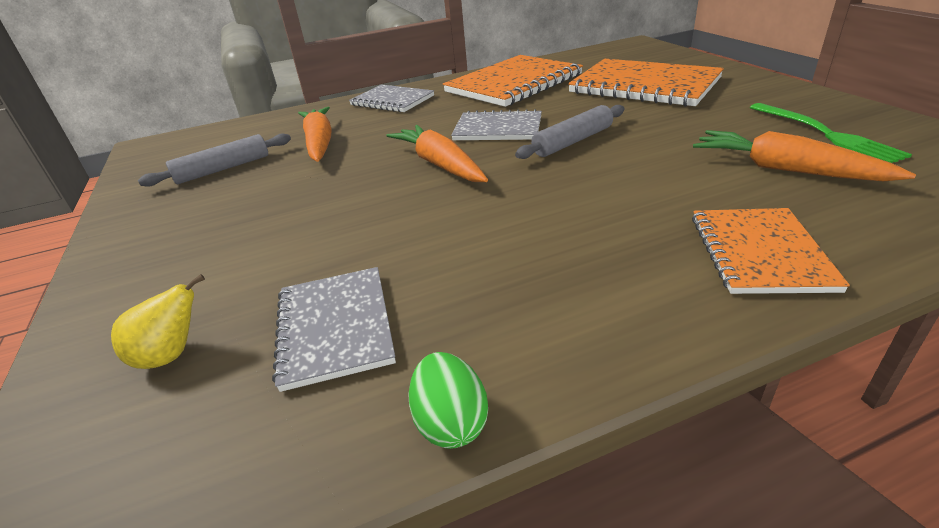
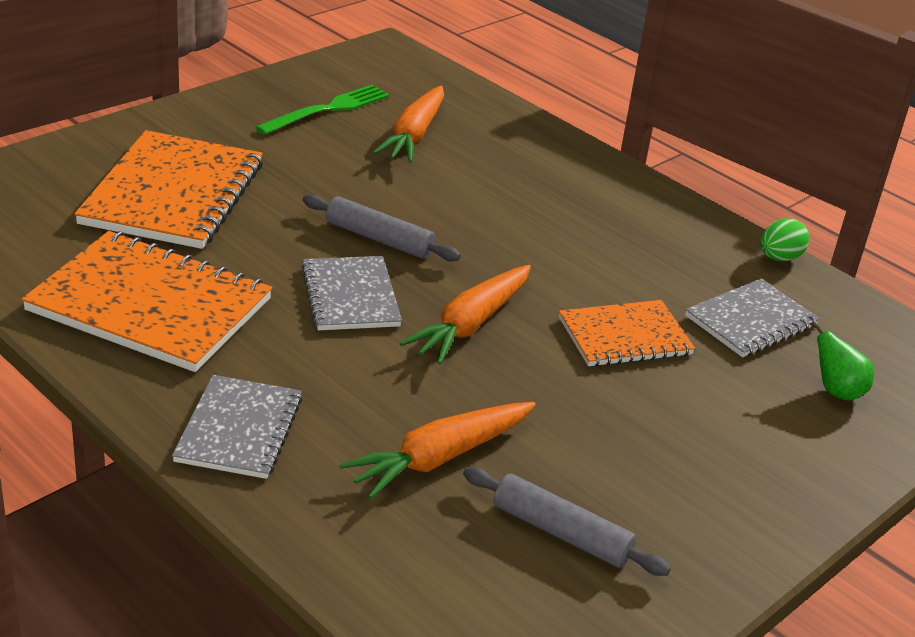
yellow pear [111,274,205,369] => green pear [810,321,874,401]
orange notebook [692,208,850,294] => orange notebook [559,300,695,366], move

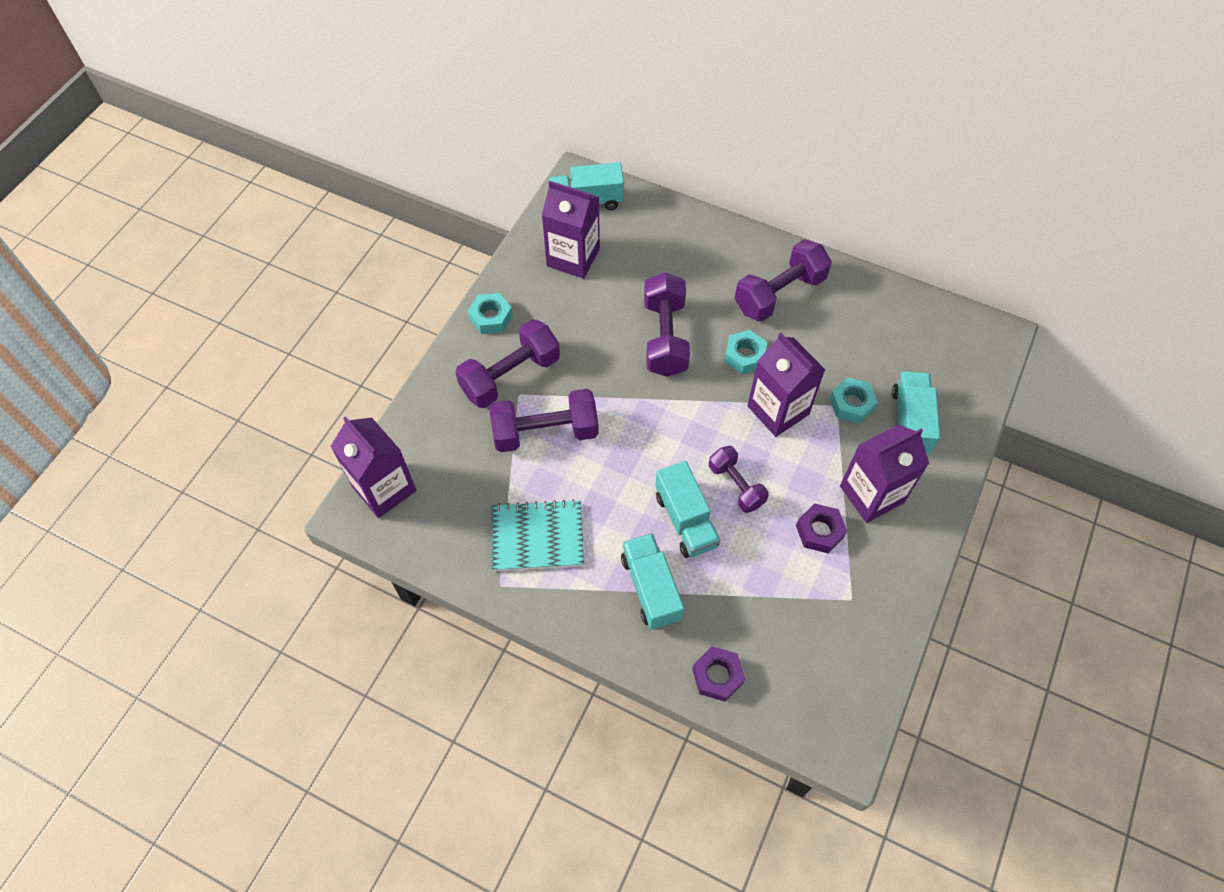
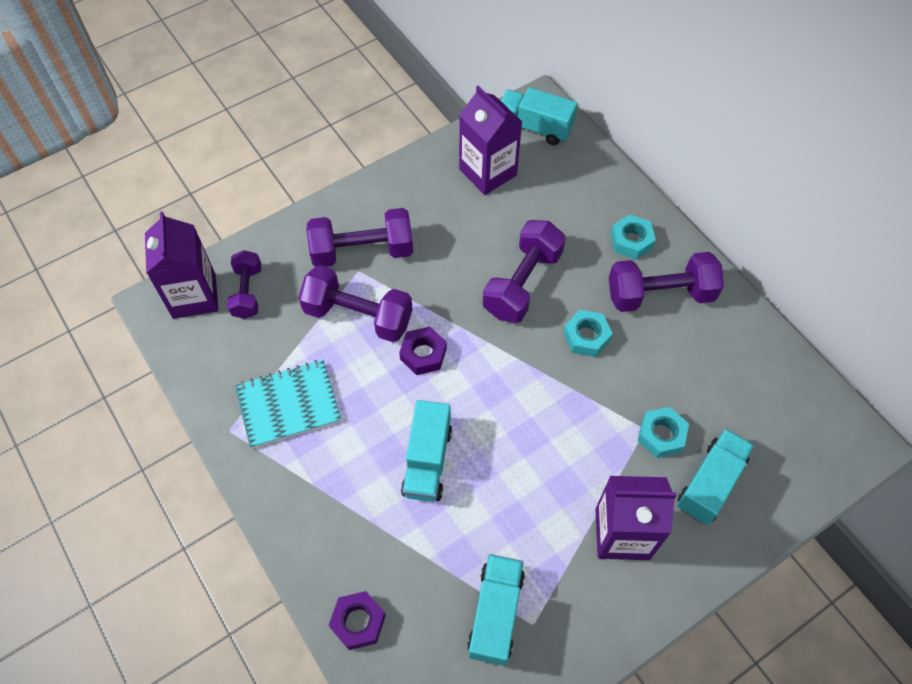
turquoise nut [468,293,513,334] => turquoise nut [611,214,656,260], move
turquoise notebook [491,499,584,571] => turquoise notebook [235,360,341,449], 45 degrees counterclockwise
turquoise truck [621,533,684,630] => turquoise truck [467,554,525,666], move
purple dumbbell [709,446,769,513] => purple dumbbell [227,250,261,319], move
purple carton [747,333,825,437] => nothing
purple nut [796,503,847,553] => purple nut [399,327,447,375], move

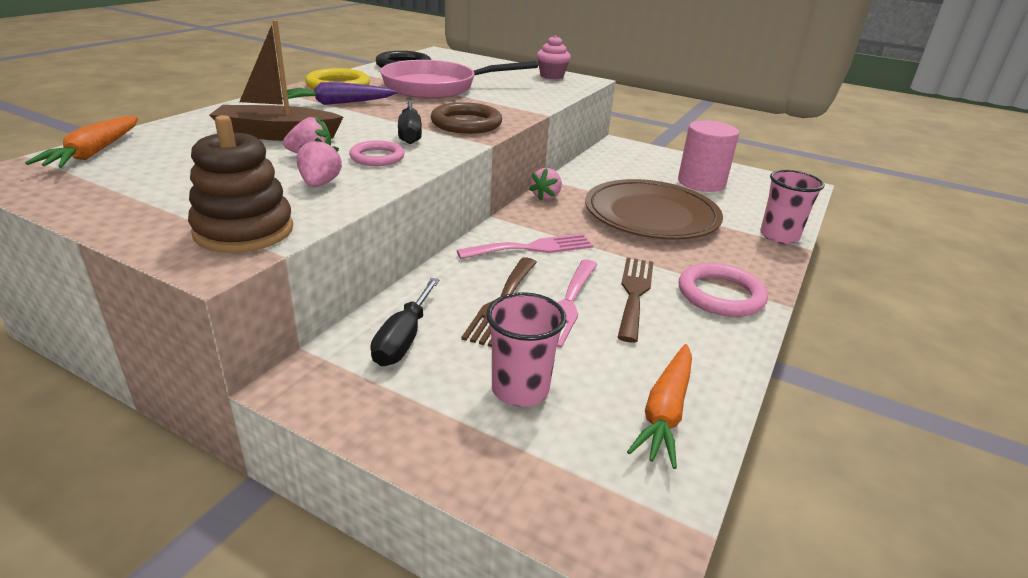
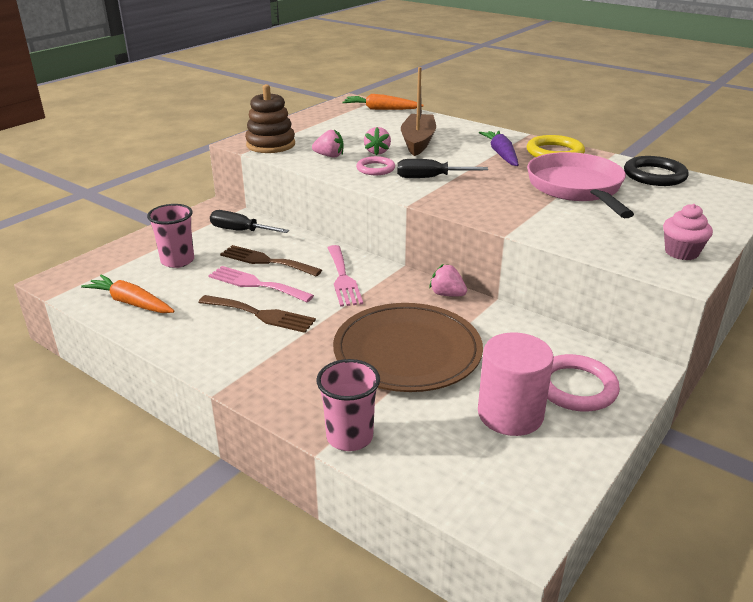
brown ring [431,102,502,134] => nothing
pink ring [679,263,768,317] => pink ring [547,354,620,412], move

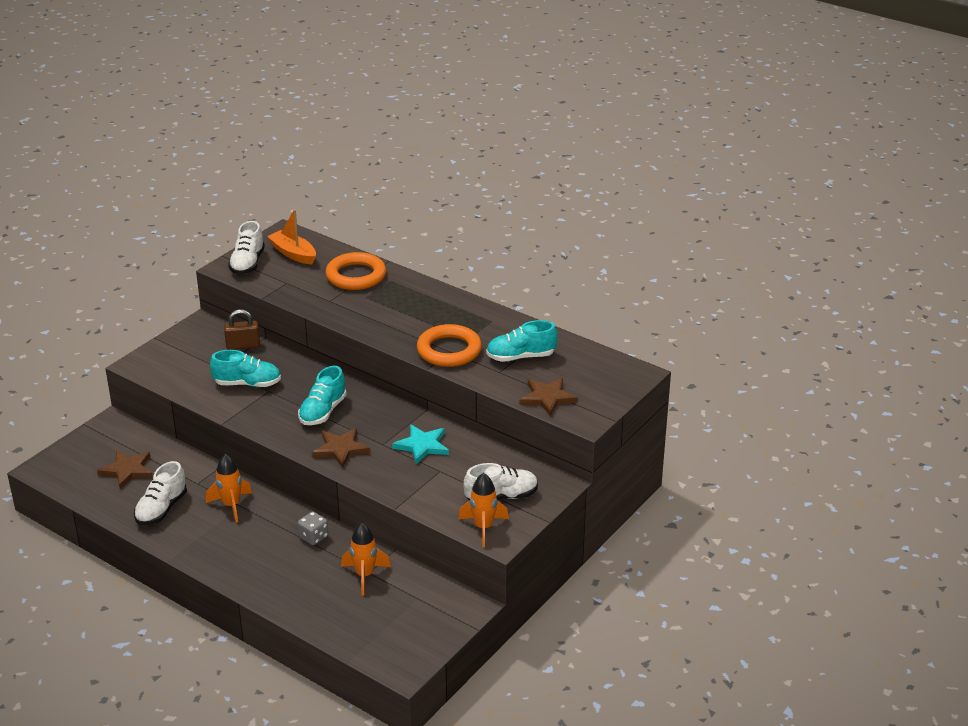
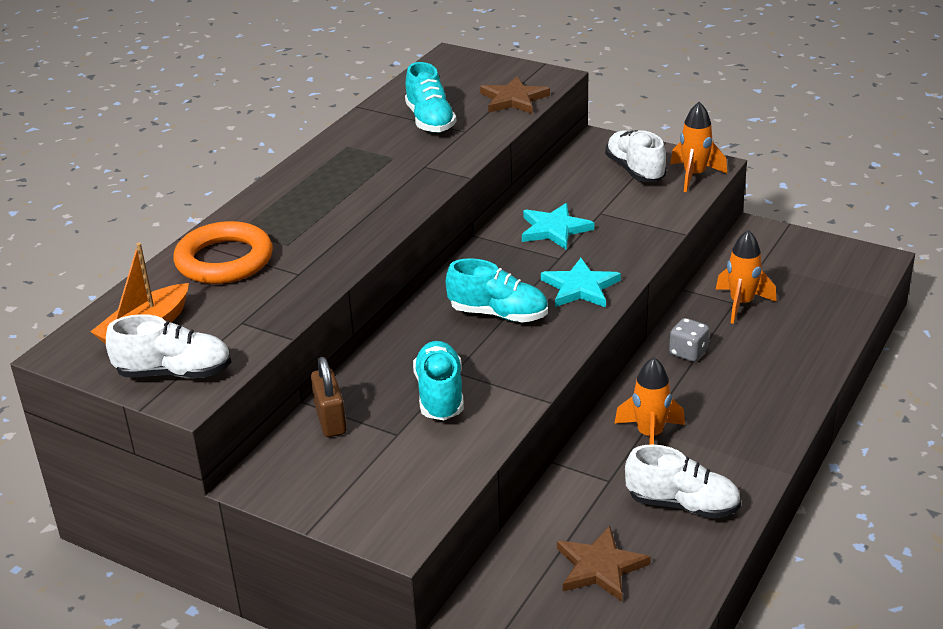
brown star [312,428,370,468] => turquoise star [541,258,621,307]
orange ring [417,324,482,367] => nothing

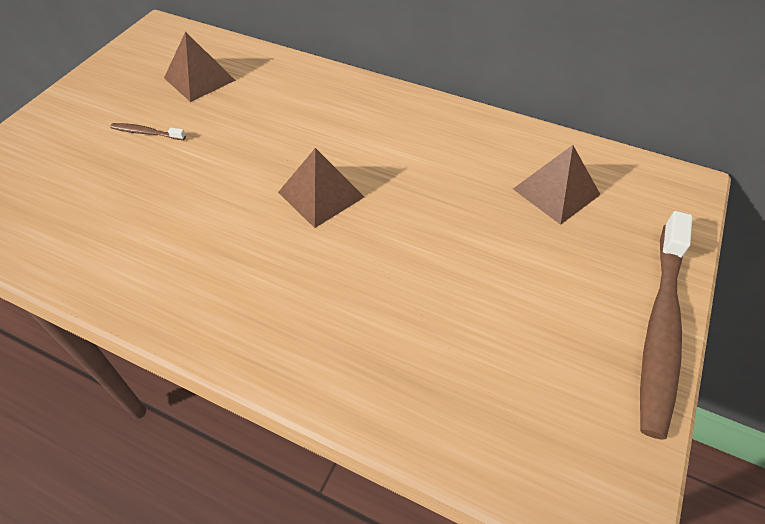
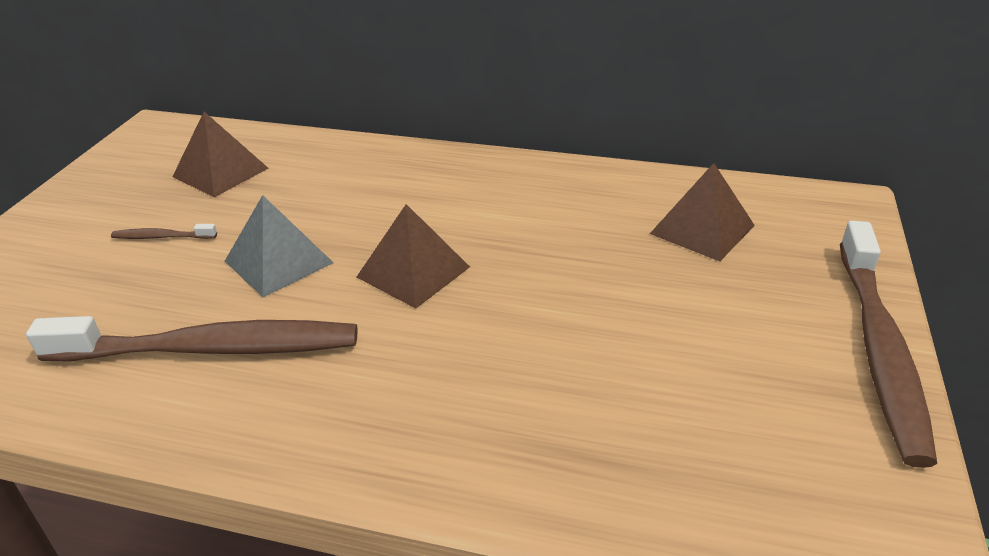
nothing => brown toothbrush [26,316,357,362]
nothing => grey pyramid [225,195,334,297]

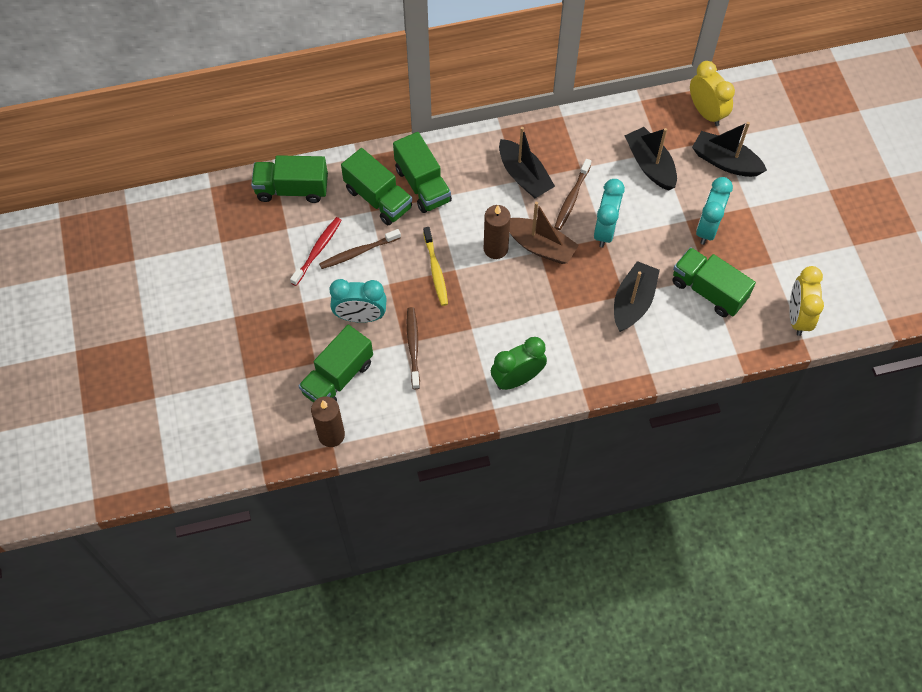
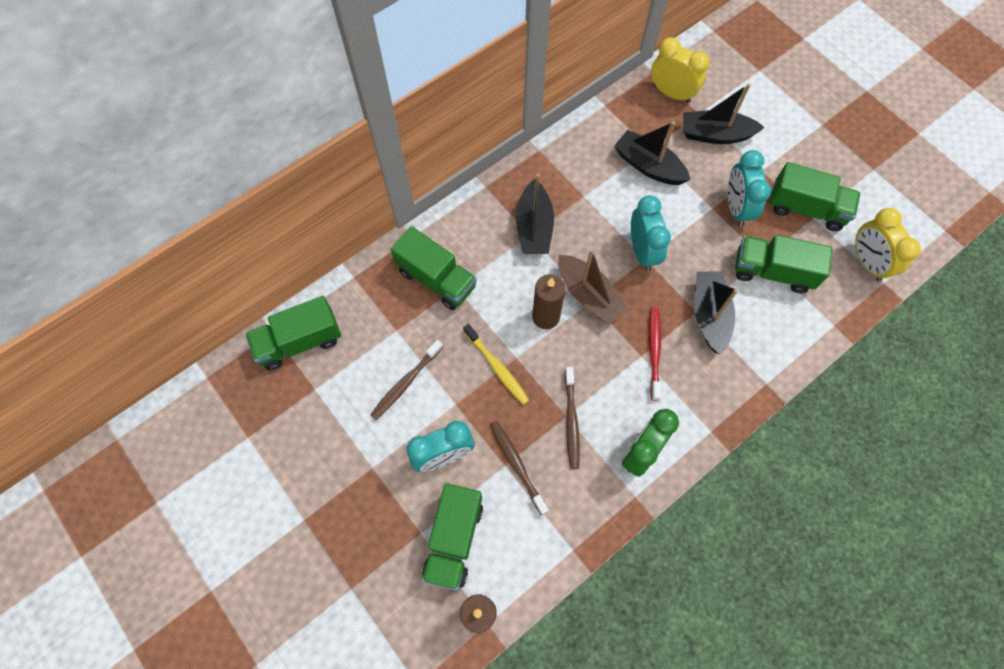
red toothbrush [290,217,342,286] => red toothbrush [649,307,661,401], move
green truck [341,148,412,225] => green truck [769,162,861,231], move
black boat [499,127,555,198] => black boat [516,174,554,254], 60 degrees clockwise
brown boat [509,202,579,264] => brown boat [558,249,628,324], 45 degrees clockwise
brown toothbrush [554,159,591,230] => brown toothbrush [565,367,580,469], move

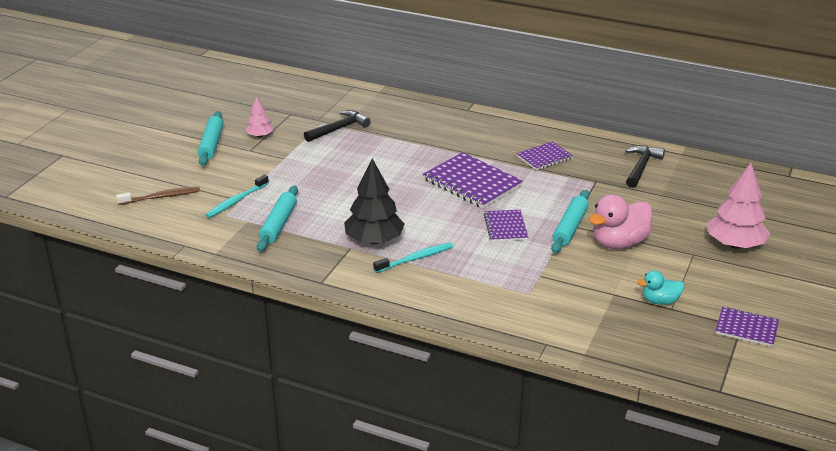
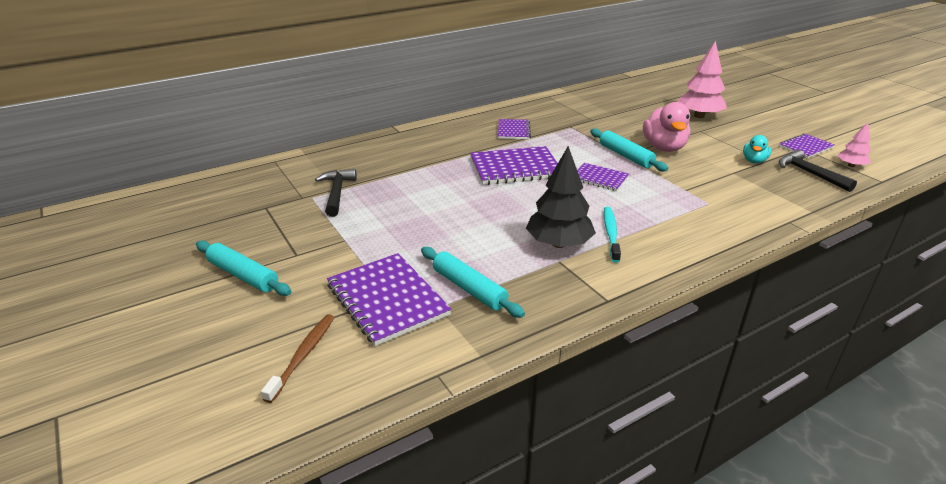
turquoise toothbrush [206,175,269,218] => purple notebook [327,253,452,346]
pink tree [245,96,273,138] => pink tree [837,122,871,167], move
black hammer [626,146,665,188] => black hammer [779,150,857,192], move

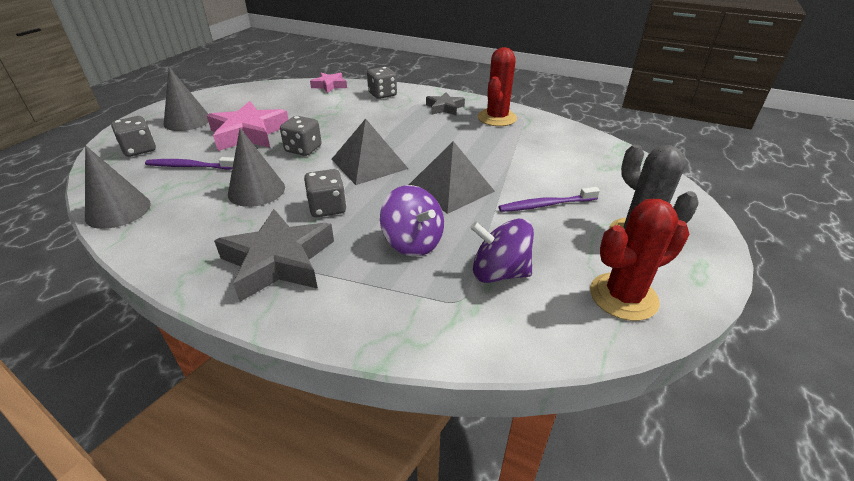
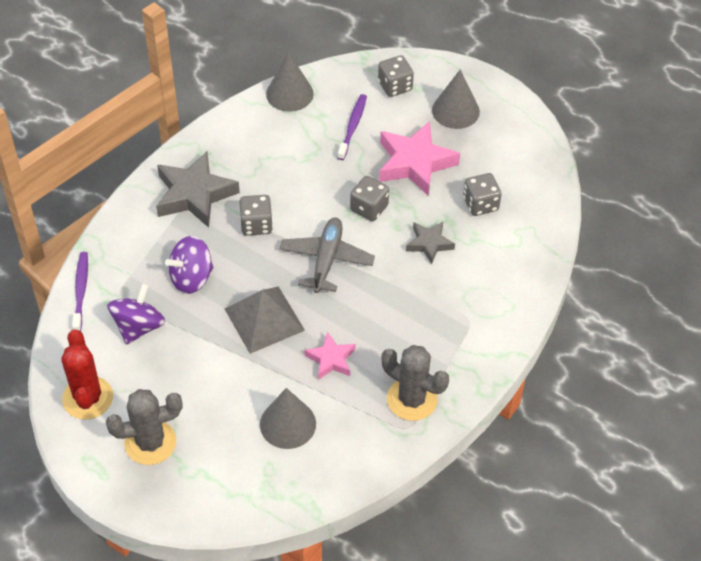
grey cone [228,128,285,207] => grey cone [260,388,316,449], move
pink star [310,72,347,93] => pink star [304,332,356,380], move
grey pyramid [332,119,408,185] => grey plane [280,217,375,293]
grey dice [367,67,397,99] => grey dice [463,173,501,216], move
grey star [426,92,465,115] => grey star [406,222,455,264], move
red cactus [478,47,517,126] => grey cactus [381,345,449,421]
purple toothbrush [498,187,600,212] => purple toothbrush [72,252,88,331], move

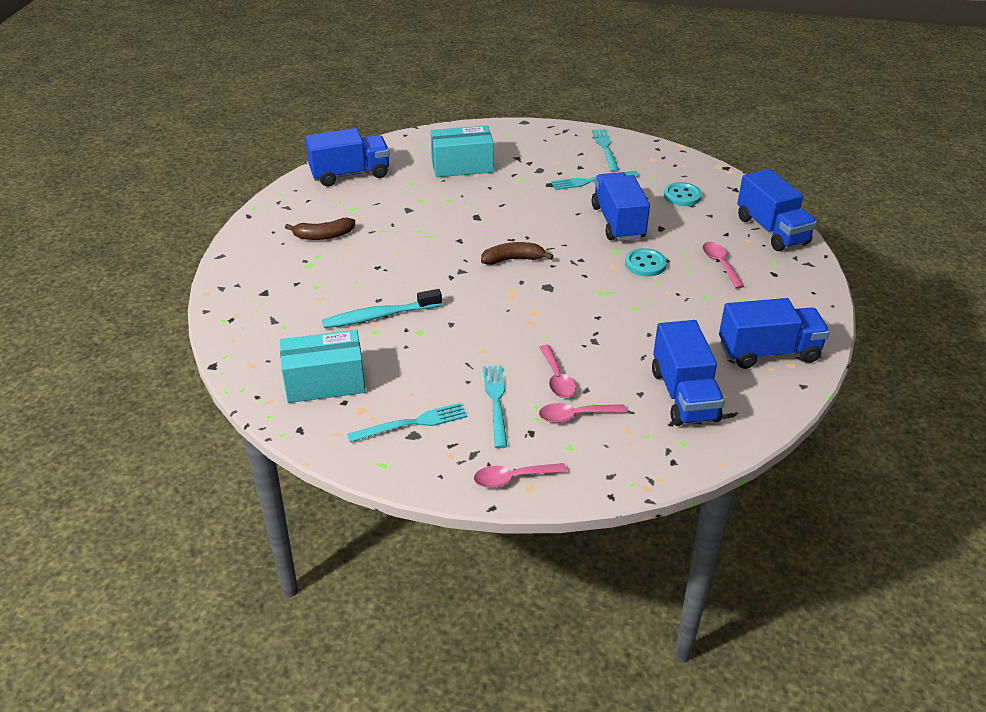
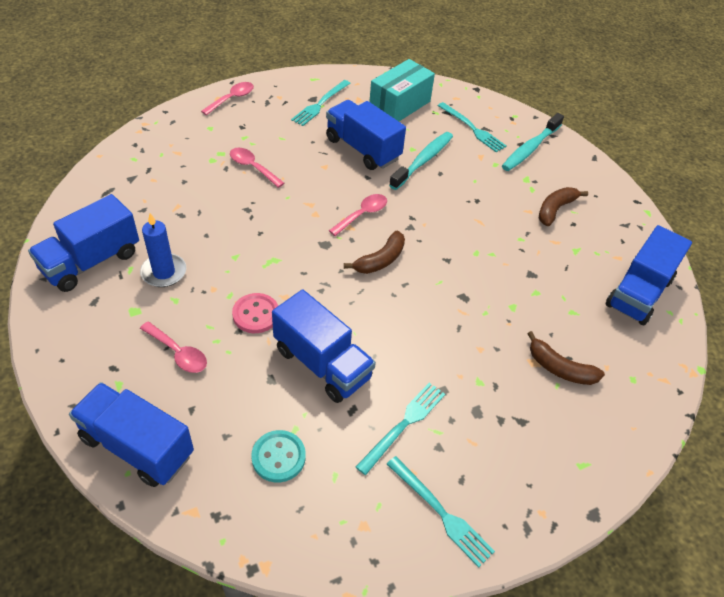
turquoise box [430,126,494,177] => brown banana [527,331,605,385]
turquoise fork [483,366,508,448] => turquoise fork [438,102,507,152], move
pink spoon [539,403,626,423] => pink spoon [329,194,387,236], move
turquoise button [625,248,667,277] => pink button [232,293,278,333]
blue truck [652,320,725,426] => blue truck [326,100,406,170], move
nothing => blue candle [140,213,186,287]
nothing => turquoise toothbrush [502,113,564,171]

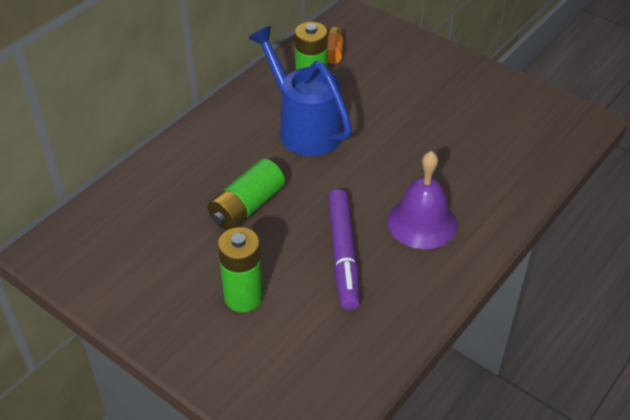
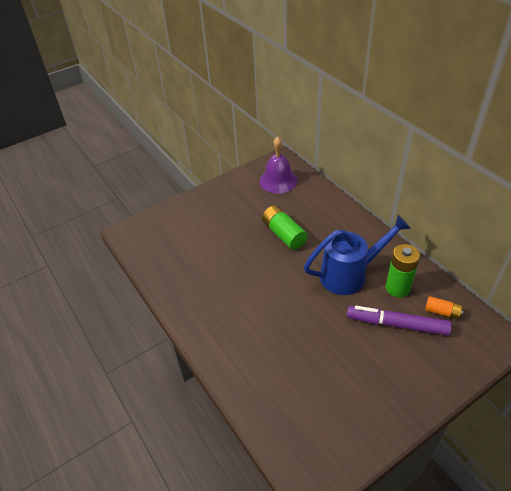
green battery [218,227,263,312] => nothing
purple marker [328,189,360,310] => purple marker [347,306,452,336], move
purple bell [387,151,457,249] => purple bell [260,137,297,194], move

